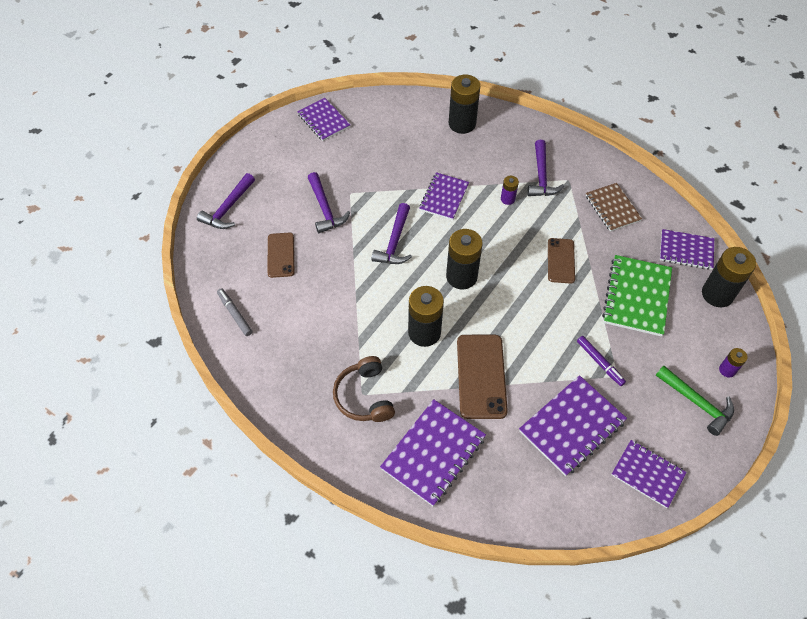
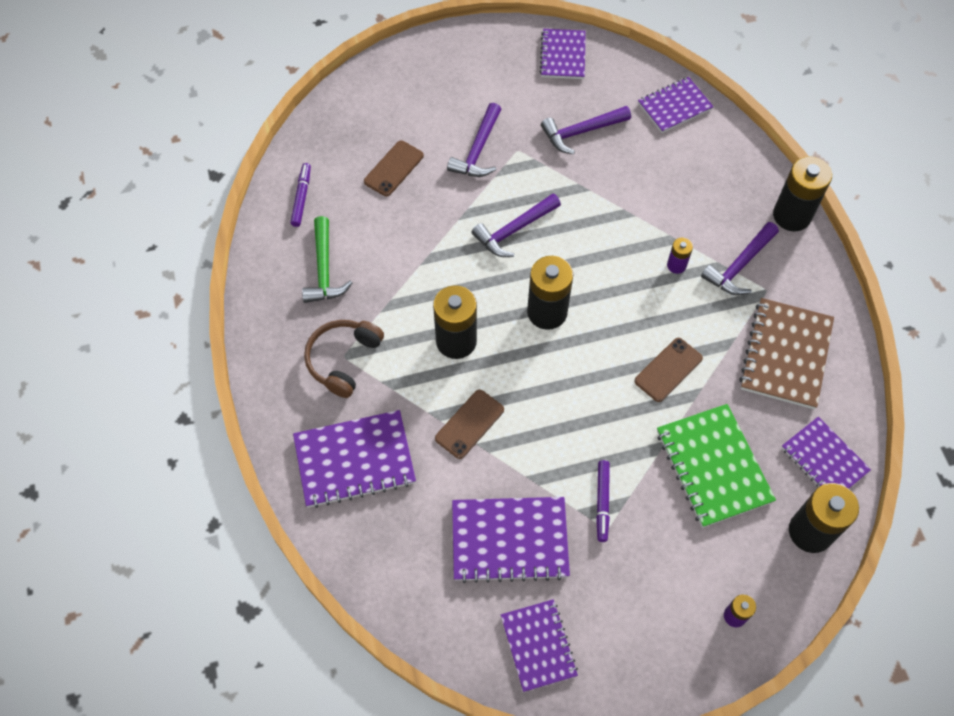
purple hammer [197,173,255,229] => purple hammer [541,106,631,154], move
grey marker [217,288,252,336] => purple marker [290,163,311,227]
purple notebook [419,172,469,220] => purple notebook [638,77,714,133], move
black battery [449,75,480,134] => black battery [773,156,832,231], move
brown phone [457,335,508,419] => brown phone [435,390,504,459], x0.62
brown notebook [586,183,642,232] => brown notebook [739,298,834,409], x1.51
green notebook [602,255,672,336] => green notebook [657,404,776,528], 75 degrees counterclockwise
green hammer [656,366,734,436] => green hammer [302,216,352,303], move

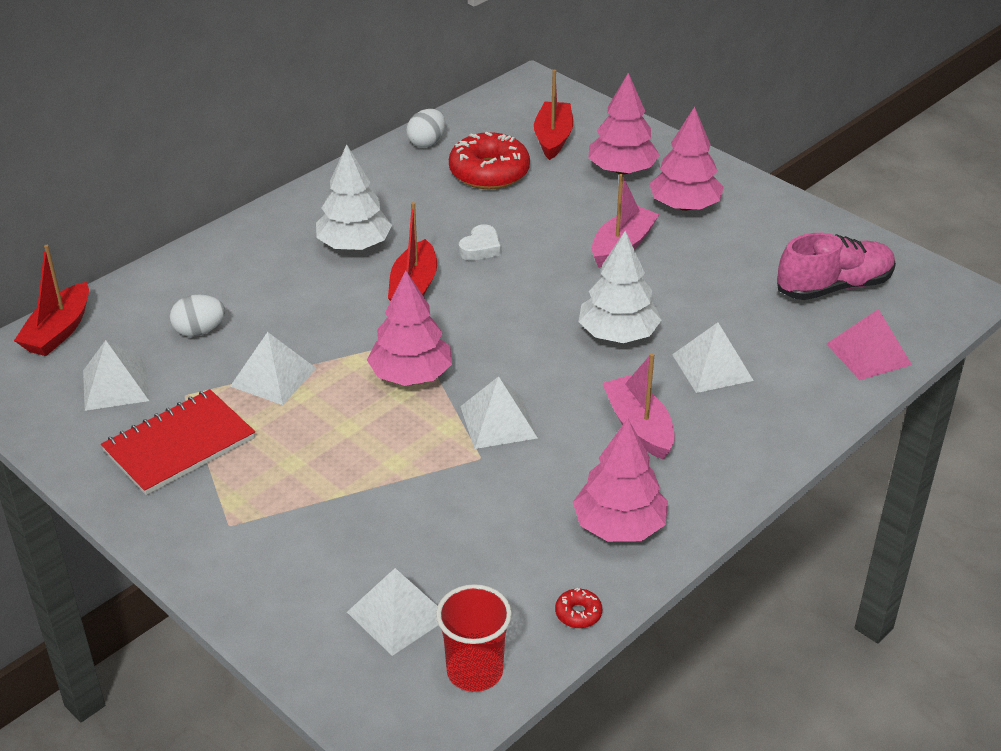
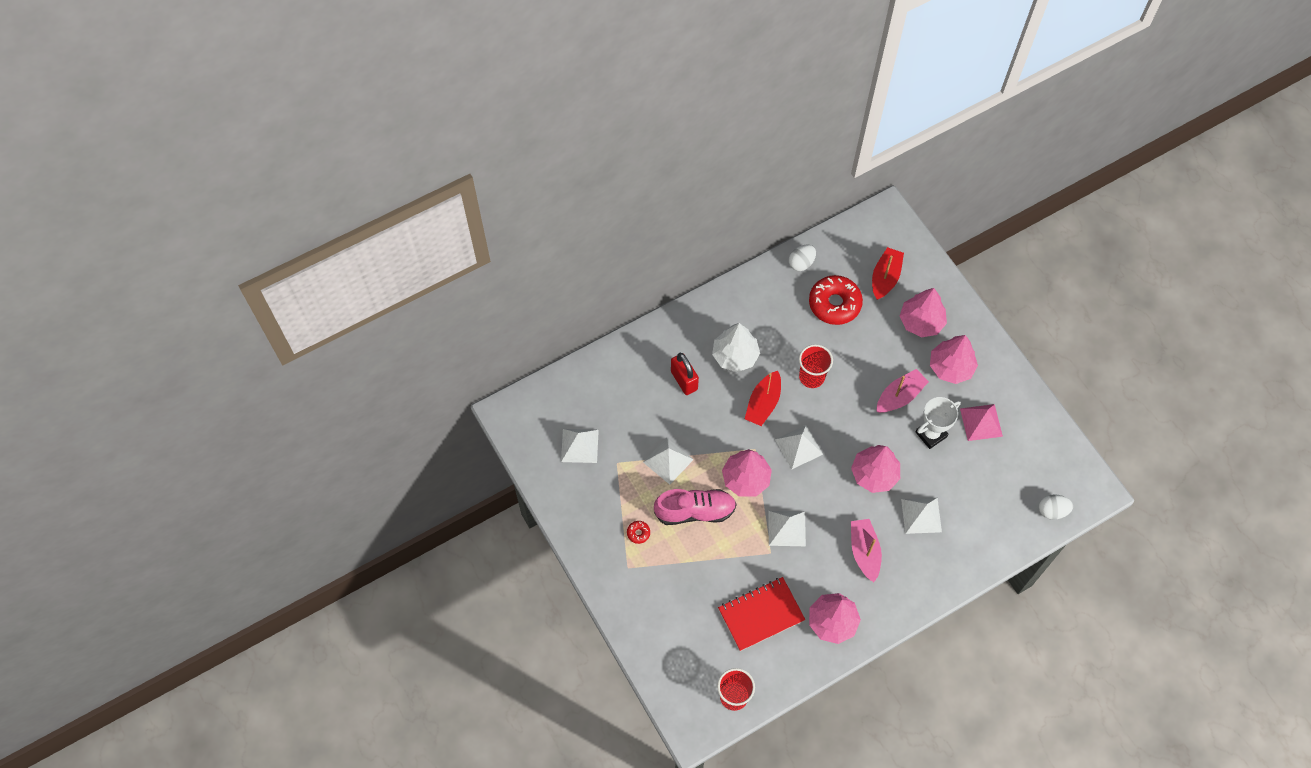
red boat [14,245,89,356] => nothing
red notebook [101,389,255,495] => red notebook [718,577,805,651], move
white egg [170,294,225,337] => white egg [1039,494,1073,520], move
white pyramid [347,568,438,656] => white pyramid [775,425,823,469], move
white heart [459,224,501,261] => red cup [799,344,833,388]
red donut [555,588,602,628] => red donut [627,521,650,544], move
white tree [579,231,661,343] => pink tree [851,445,900,493]
pink shoe [777,233,896,300] => pink shoe [654,489,737,525], move
pink pyramid [827,309,912,380] => pink pyramid [960,404,1003,441], move
nothing => red padlock [671,353,699,395]
nothing => white trophy [915,397,961,449]

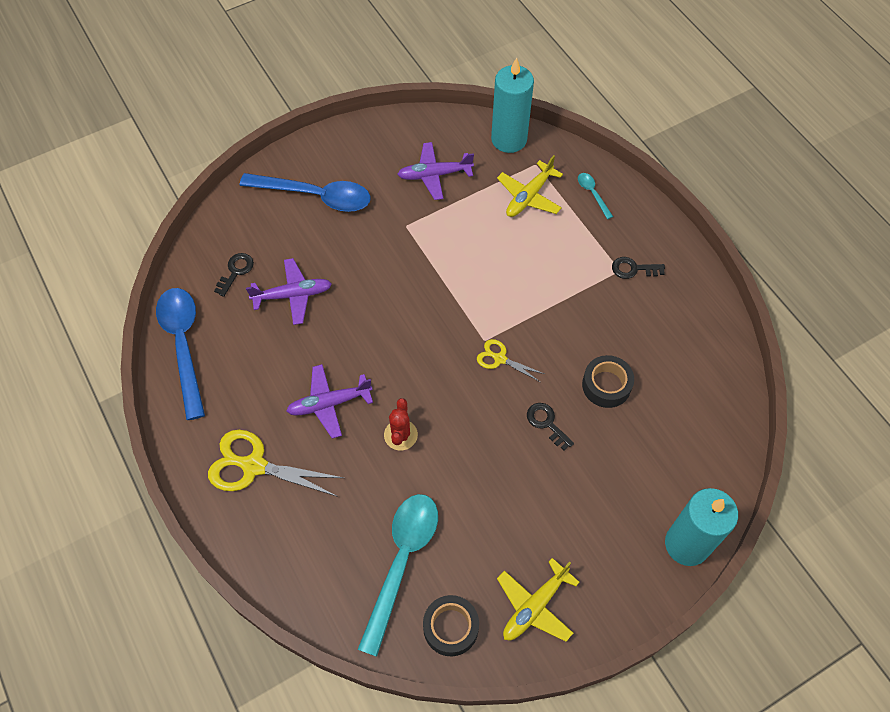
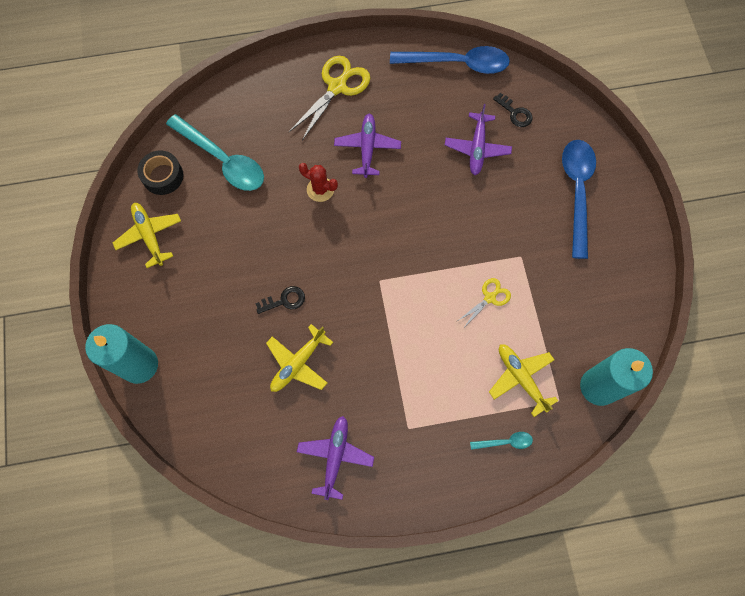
blue spoon [240,173,371,212] => blue spoon [562,140,596,259], 150 degrees clockwise
purple plane [397,142,474,200] => purple plane [297,416,374,500], move
yellow scissors [477,339,544,382] => yellow scissors [459,278,511,326], move
black tape [582,355,634,408] => yellow plane [266,324,333,392]
black key [612,257,665,279] => nothing

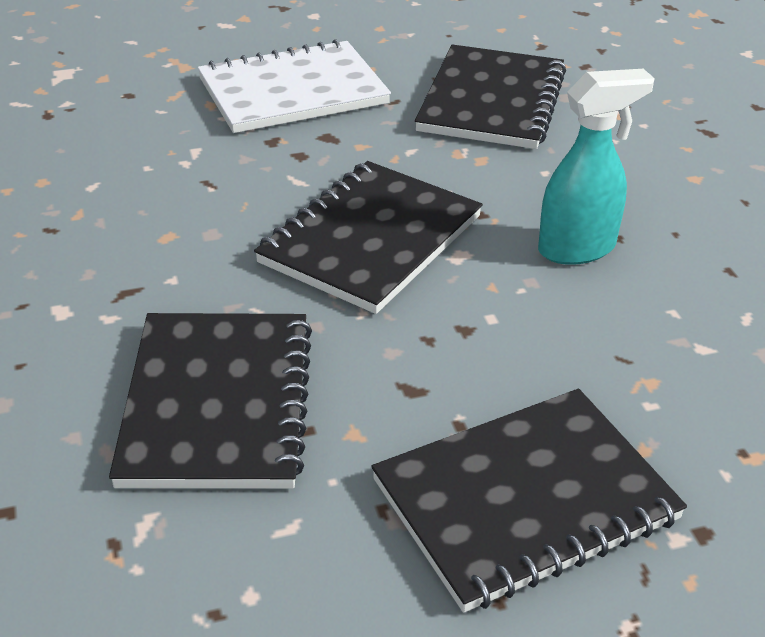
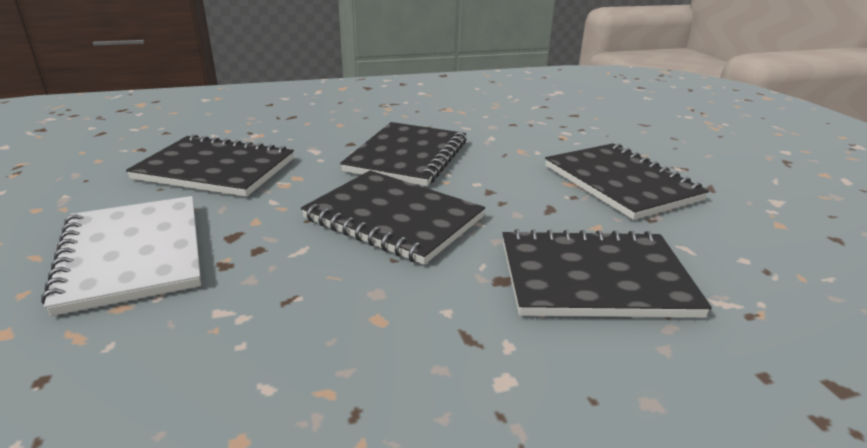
turquoise spray bottle [538,69,655,265] => black notebook [340,122,467,186]

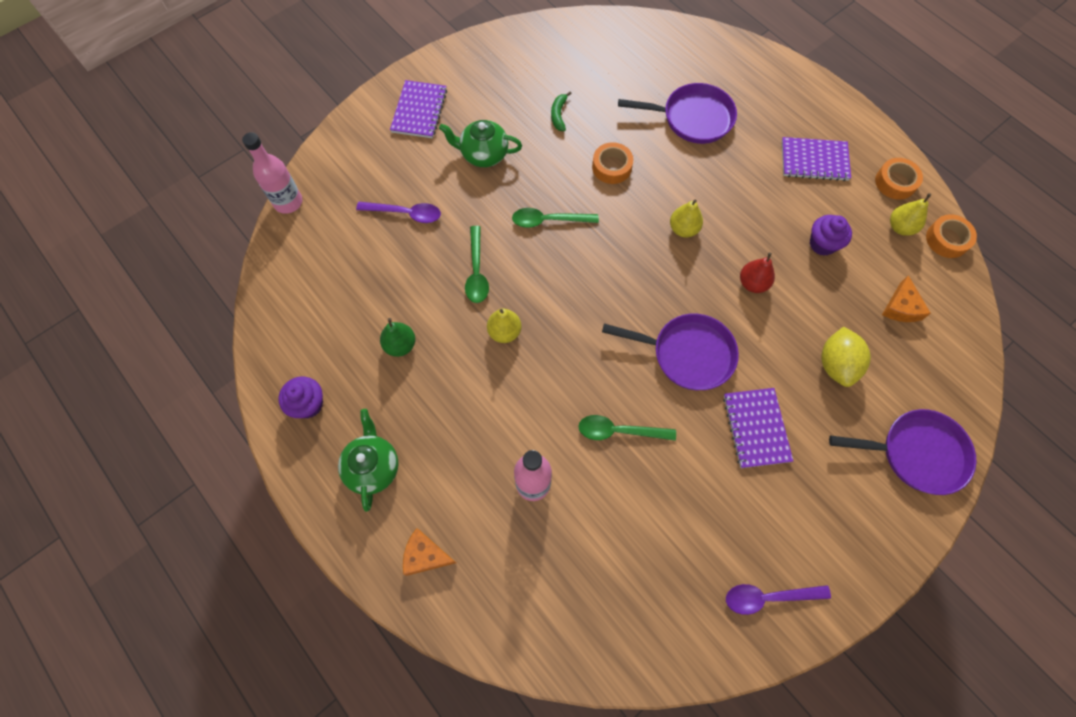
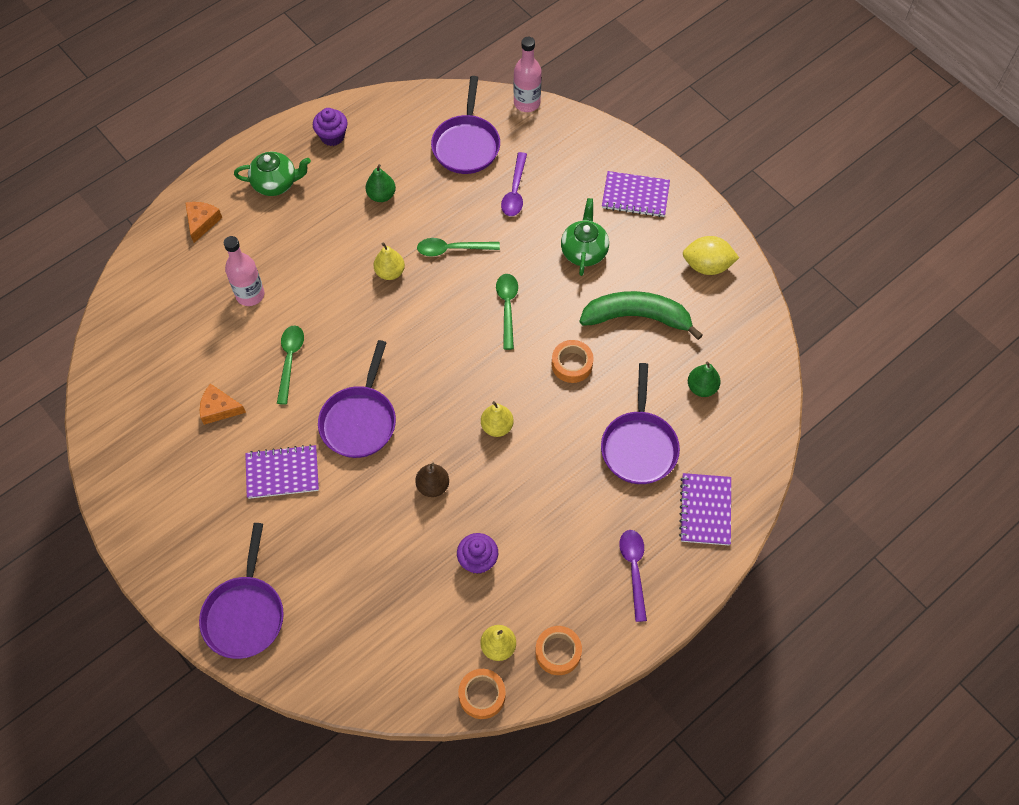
green banana [551,91,572,131] => green banana [579,291,703,340], x2.36
purple spoon [726,584,831,615] => purple spoon [619,530,647,622], move
red pear [740,252,775,293] => brown pear [415,463,449,497]
purple notebook [782,137,851,181] => purple notebook [679,473,731,545], move
yellow lemon [821,326,871,387] => yellow lemon [683,236,739,275], move
orange cheese [882,275,931,322] => orange cheese [200,384,246,425], move
nothing => purple pan [431,76,500,174]
nothing => green pear [688,361,721,397]

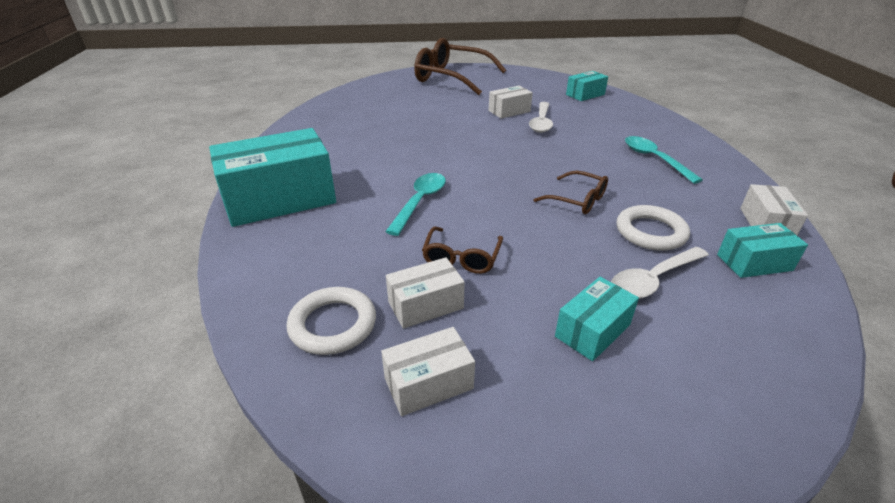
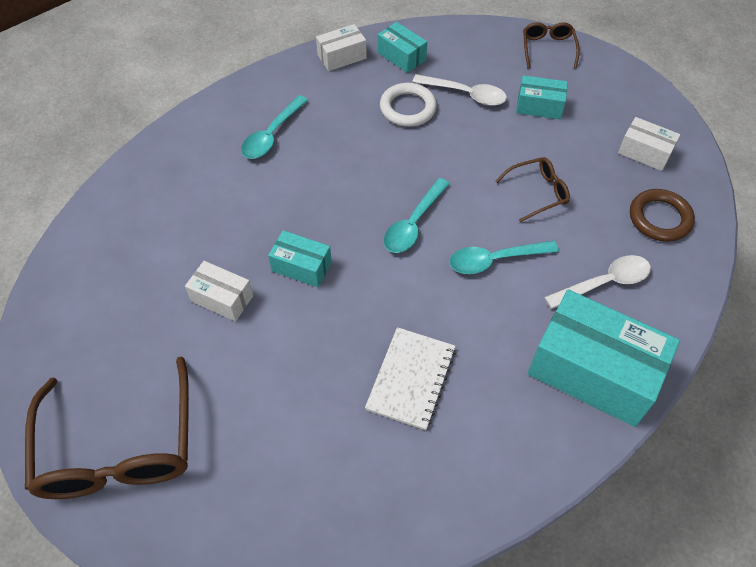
white ring [286,287,376,355] => brown ring [630,189,695,242]
white box [386,257,465,329] => nothing
white spoon [529,102,553,133] => white spoon [544,255,651,309], move
brown glasses [533,171,608,214] => brown glasses [523,22,580,68], move
turquoise box [566,71,608,101] => turquoise box [268,230,332,287], move
nothing => white notebook [365,327,456,430]
nothing => turquoise spoon [384,178,450,253]

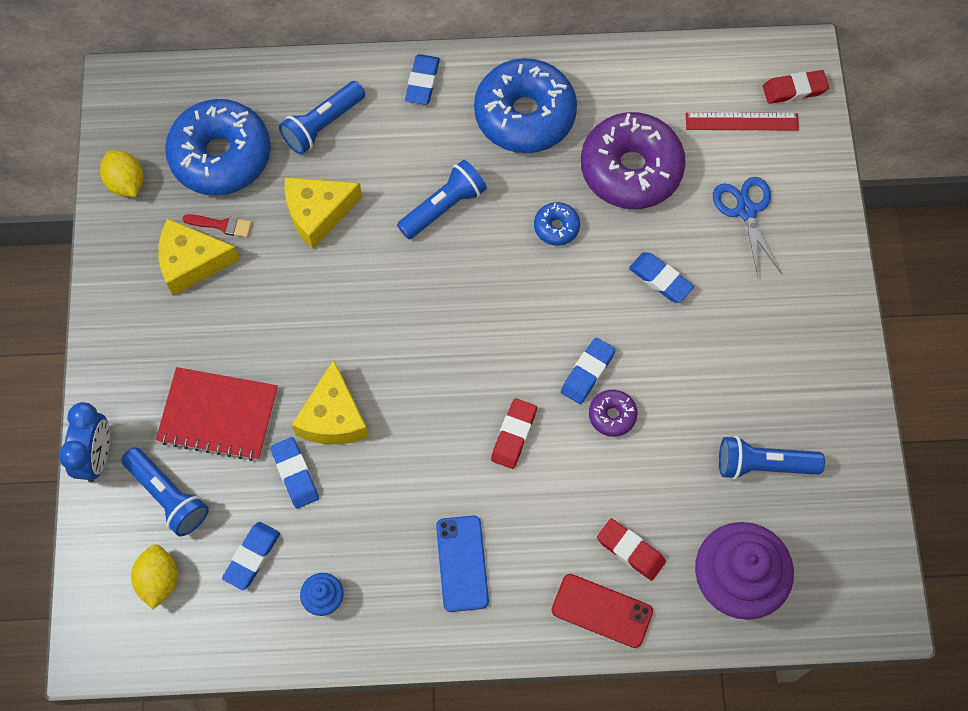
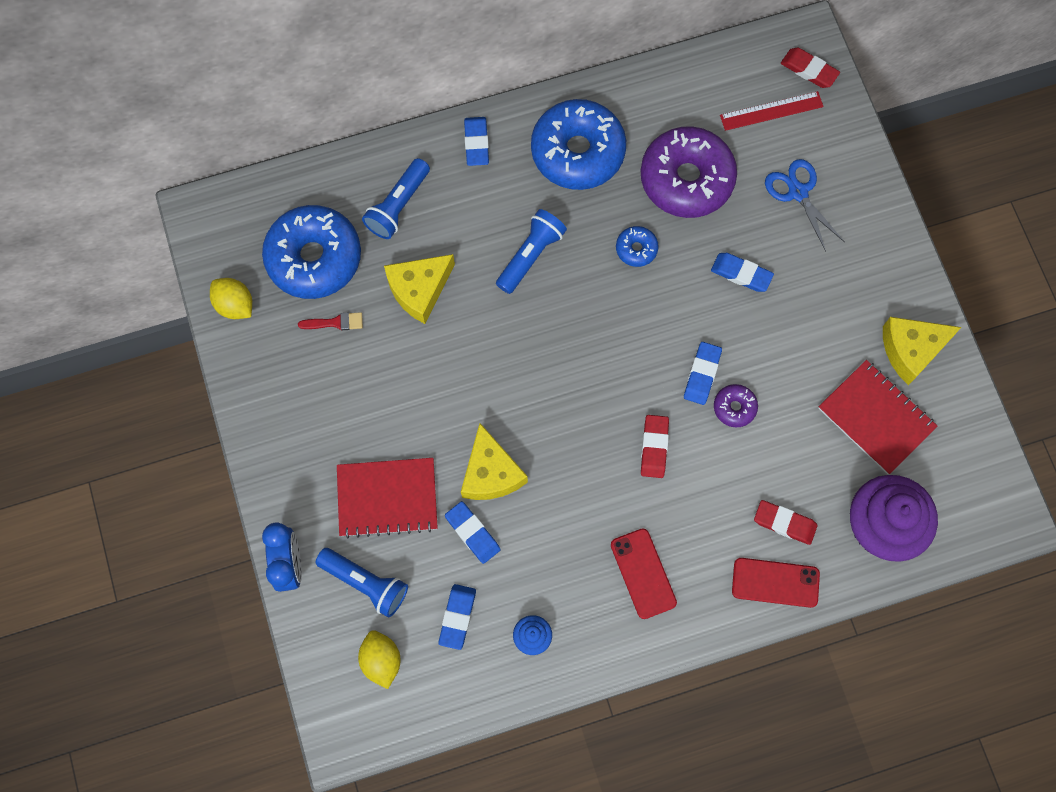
yellow cheese [158,219,240,296] => yellow cheese [883,317,961,385], move
blue phone [436,516,489,612] => red phone [611,529,677,619]
blue flashlight [719,436,825,480] => red notebook [818,360,937,474]
red eraser [763,70,829,104] => red eraser [781,48,840,88], 60 degrees clockwise

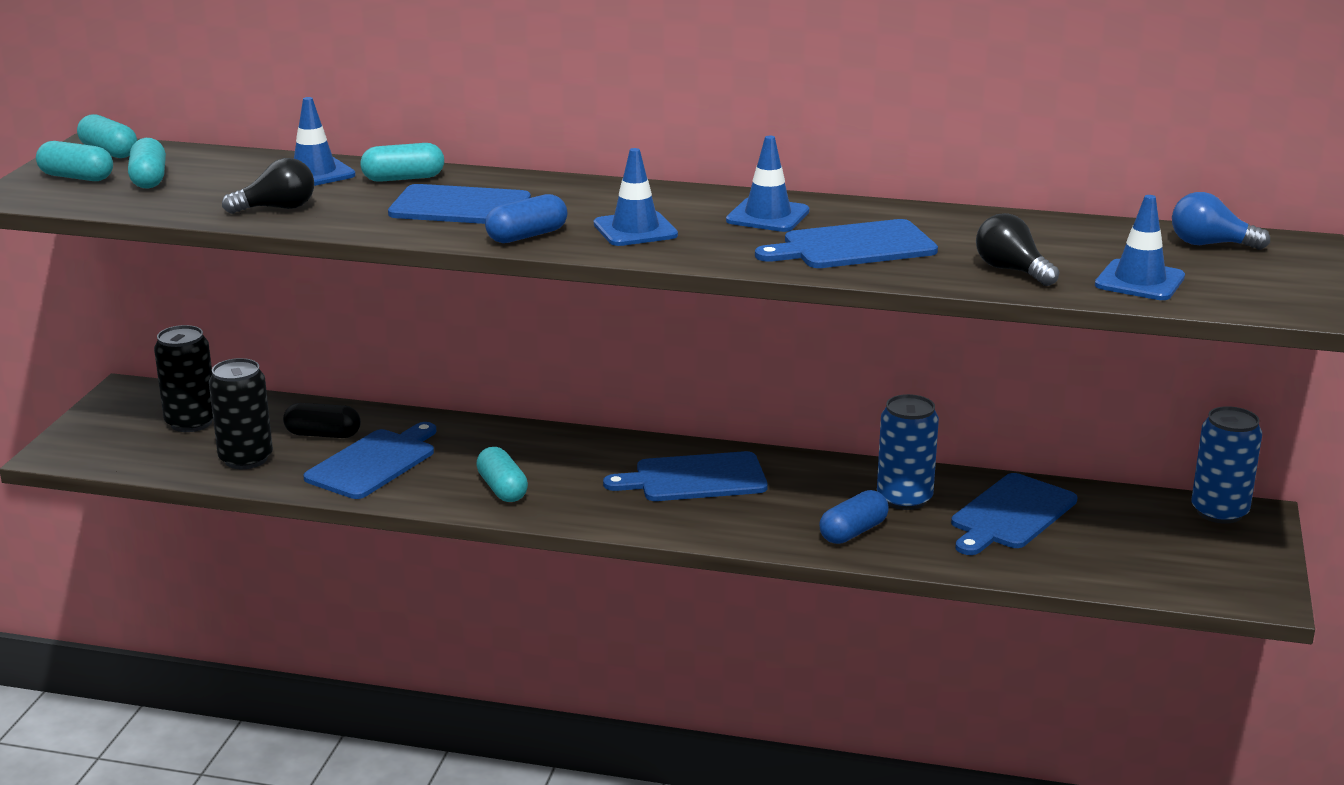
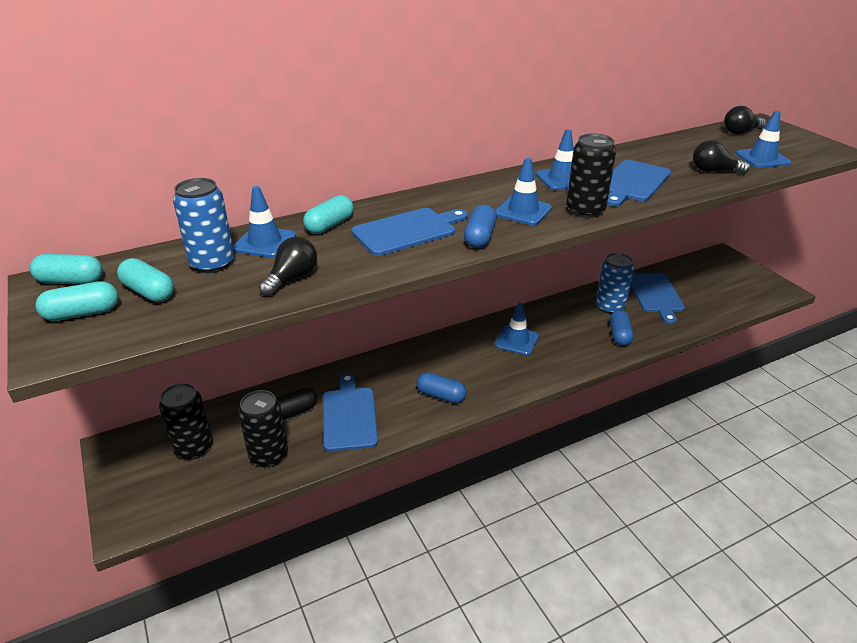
turquoise capsule [476,447,528,502] => blue capsule [416,372,467,403]
blue cutting board [603,451,768,501] => blue traffic cone [495,303,539,355]
blue light bulb [1172,192,1270,250] => black light bulb [724,106,766,134]
blue can [1191,406,1262,524] => blue can [173,178,234,273], move
nothing => black can [566,133,616,218]

